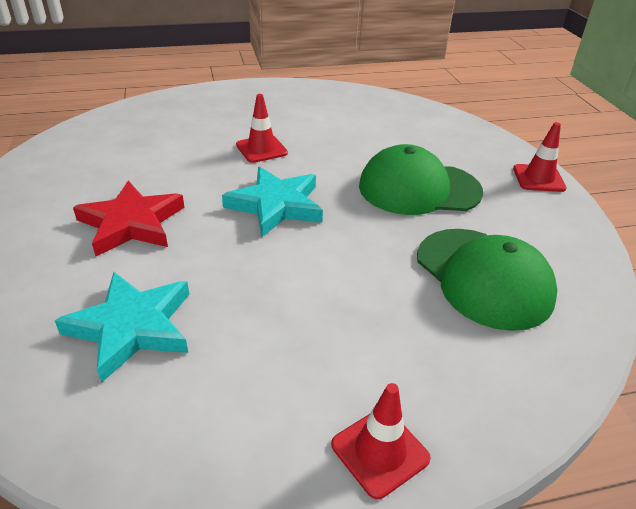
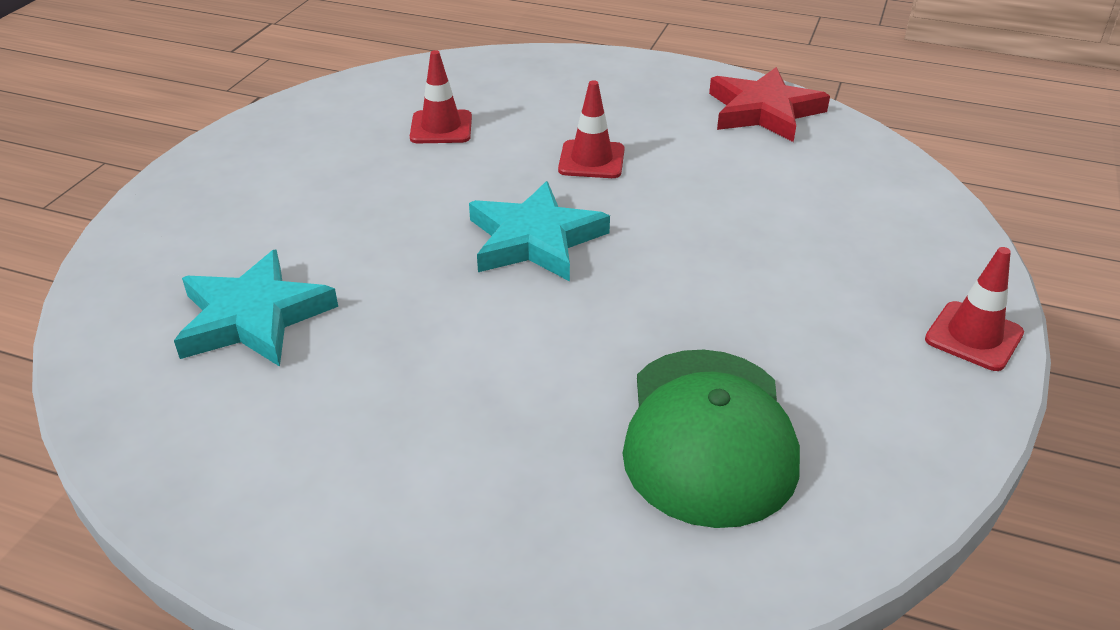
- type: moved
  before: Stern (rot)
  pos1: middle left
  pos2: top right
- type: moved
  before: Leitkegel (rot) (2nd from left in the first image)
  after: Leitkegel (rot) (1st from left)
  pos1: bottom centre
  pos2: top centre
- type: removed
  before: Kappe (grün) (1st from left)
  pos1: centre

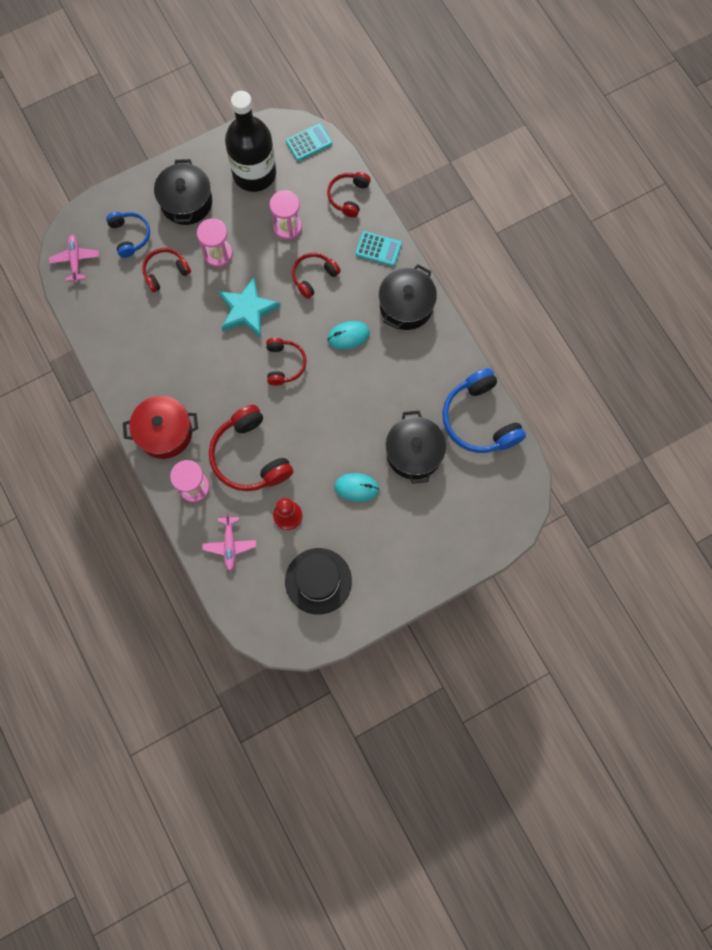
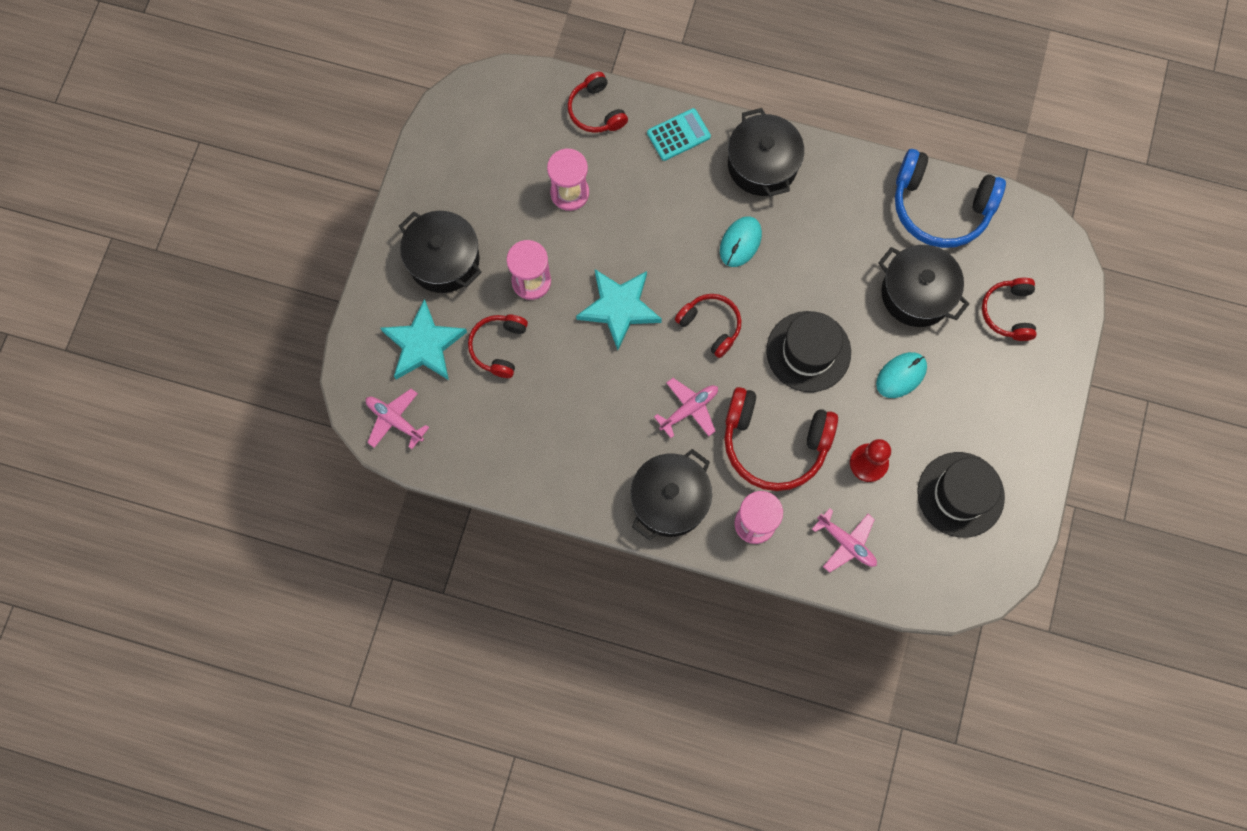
- type: replaced
  before: Kopfhörer (blau) (1st from left)
  after: Stern (türkis) (1st from left)
  pos1: top left
  pos2: centre
- type: recoloured
  before: Kochtopf (rot)
  after: Kochtopf (schwarz) (2nd from left)
  pos1: middle left
  pos2: centre
- type: removed
  before: Flasche (schwarz)
  pos1: top centre
- type: removed
  before: Taschenrechner (türkis) (1st from left)
  pos1: top centre
- type: moved
  before: Kopfhörer (rot) (4th from left in the first image)
  after: Kopfhörer (rot) (5th from left)
  pos1: top centre
  pos2: middle right
- type: added
  after: Flugzeug (rosa) (2nd from left)
  pos2: centre
- type: added
  after: Hut (schwarz) (1st from left)
  pos2: centre

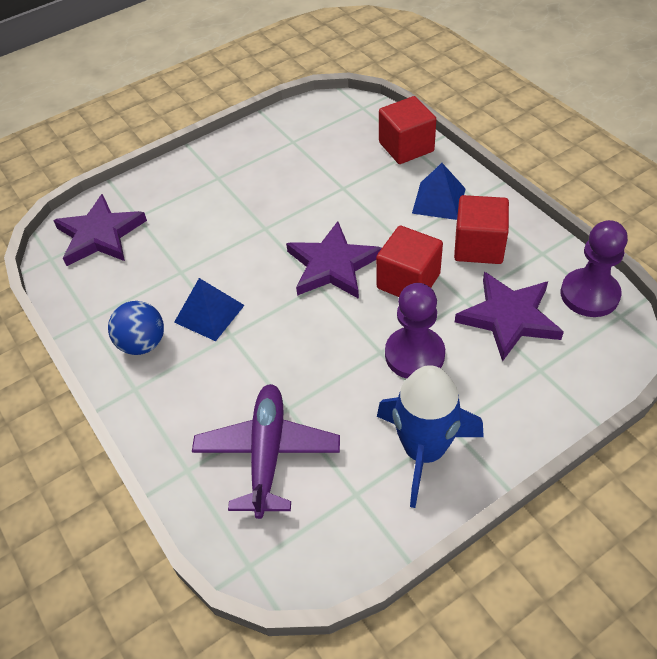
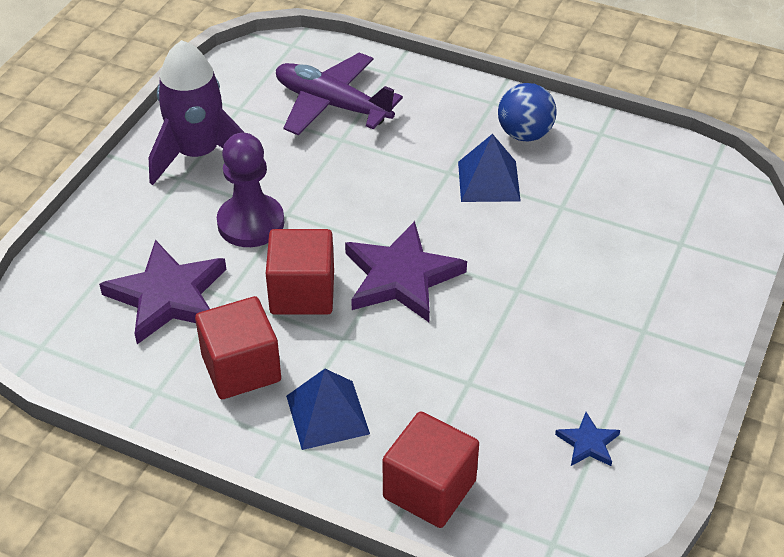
- type: removed
  before: Stern (lila) (1st from left)
  pos1: middle left
- type: turned
  before: Flugzeug (lila)
  pos1: bottom centre
  pos2: top centre
  turn: 150
- type: recoloured
  before: Rakete (blau)
  after: Rakete (lila)
  pos1: centre
  pos2: top left
- type: removed
  before: Bauer (lila) (2nd from left)
  pos1: middle right
- type: added
  after: Stern (blau)
  pos2: bottom right

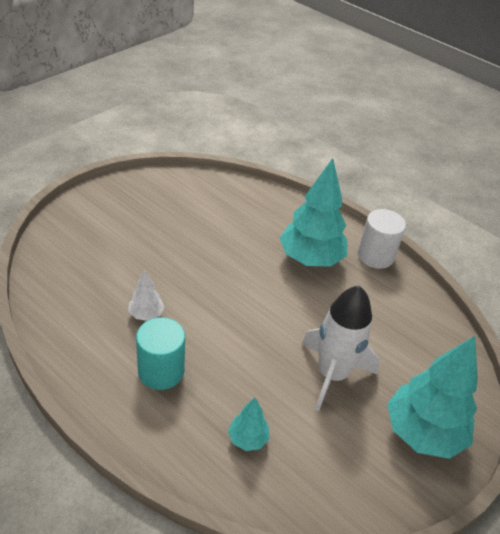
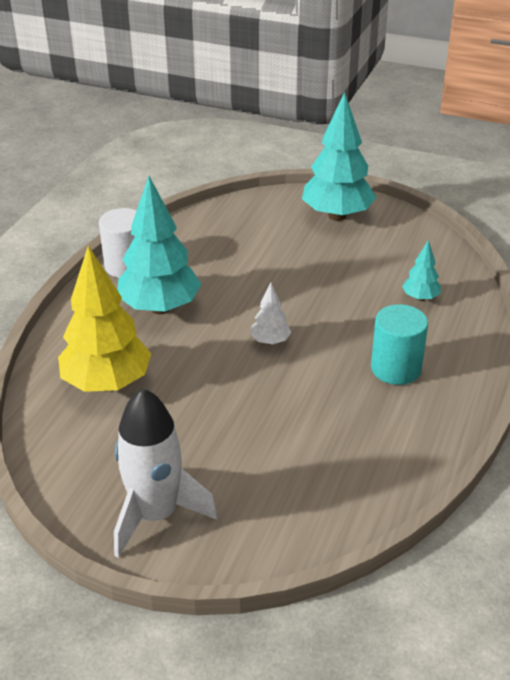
- type: moved
  before: Baum (weiß)
  pos1: middle left
  pos2: centre
- type: moved
  before: Rakete (weiß)
  pos1: middle right
  pos2: bottom left
- type: added
  after: Baum (gelb)
  pos2: middle left

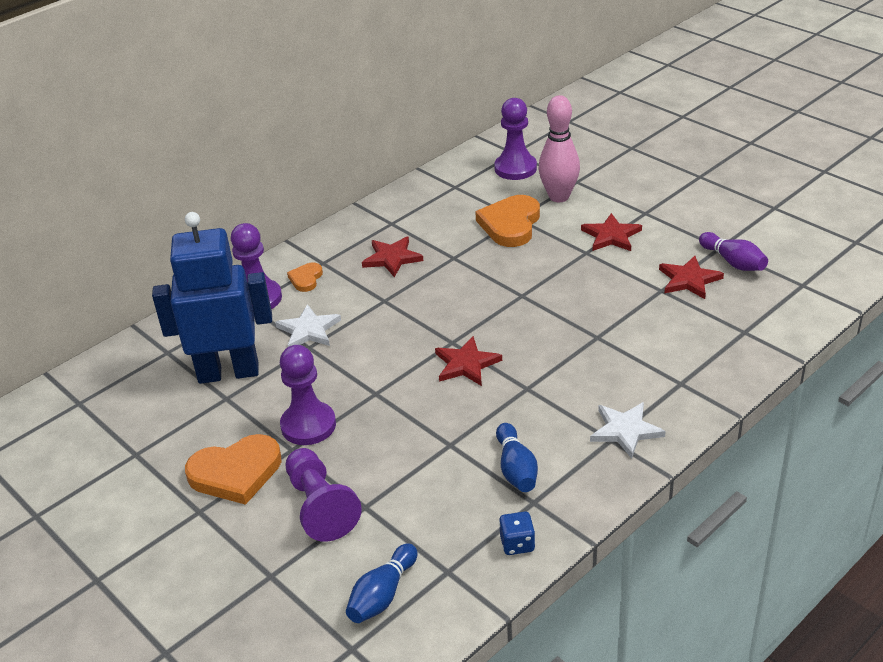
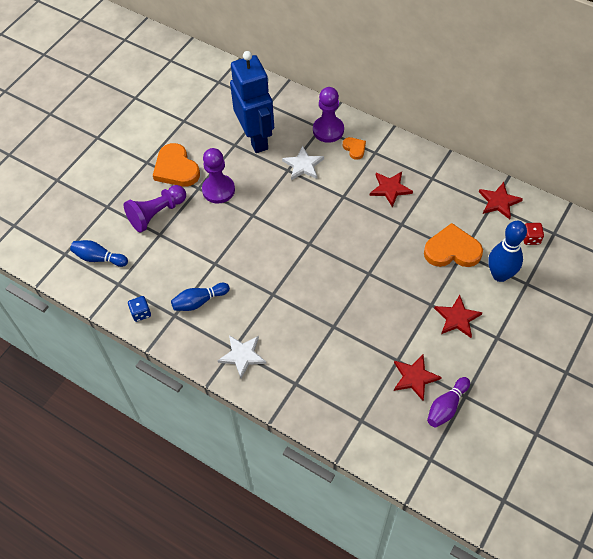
- type: turned
  before: Herz (orange) (2nd from left)
  pos1: centre
  pos2: top centre
  turn: 60
- type: moved
  before: Stern (rot) (2nd from left in the first image)
  after: Stern (rot) (4th from left)
  pos1: centre
  pos2: middle right
- type: replaced
  before: Bauer (lila) (4th from left)
  after: Spielwürfel (rot)
  pos1: top centre
  pos2: middle right
- type: recoloured
  before: Bowlingkegel (rosa)
  after: Bowlingkegel (blau) (3rd from left)
  pos1: top centre
  pos2: middle right

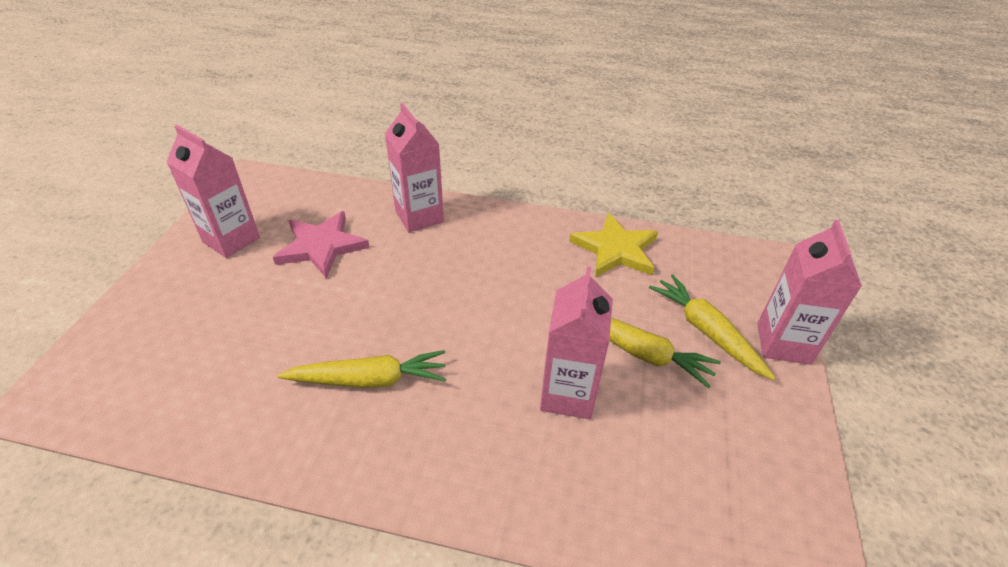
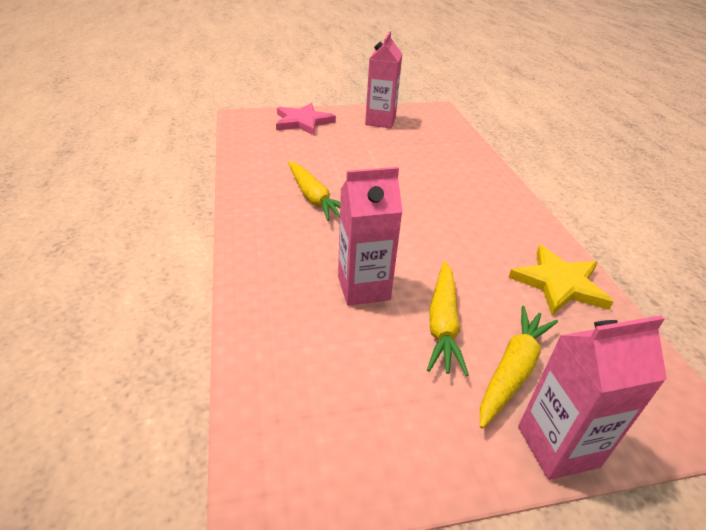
- type: moved
  before: Stern (rosa)
  pos1: middle left
  pos2: top centre
- type: removed
  before: Getränkekarton (rosa) (2nd from left)
  pos1: top centre

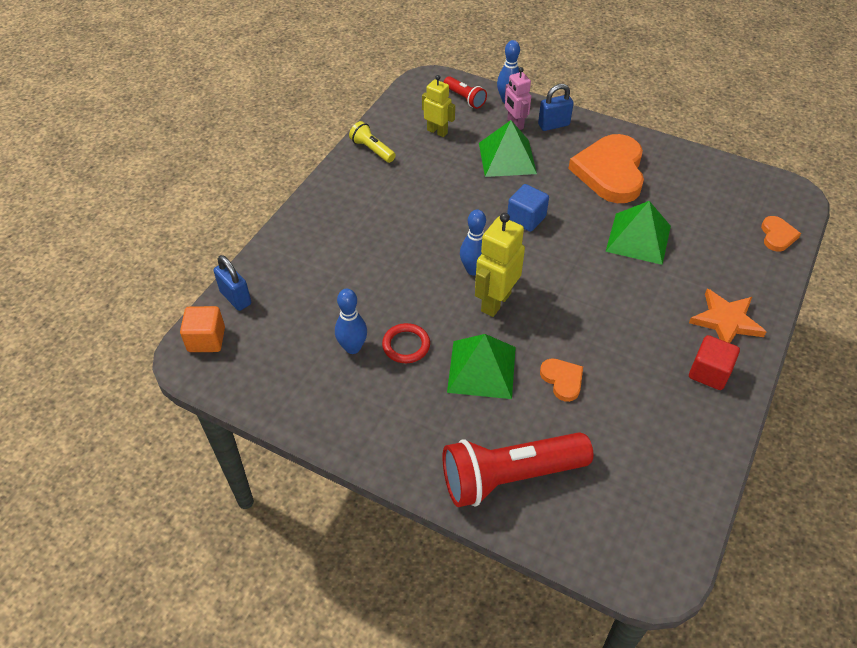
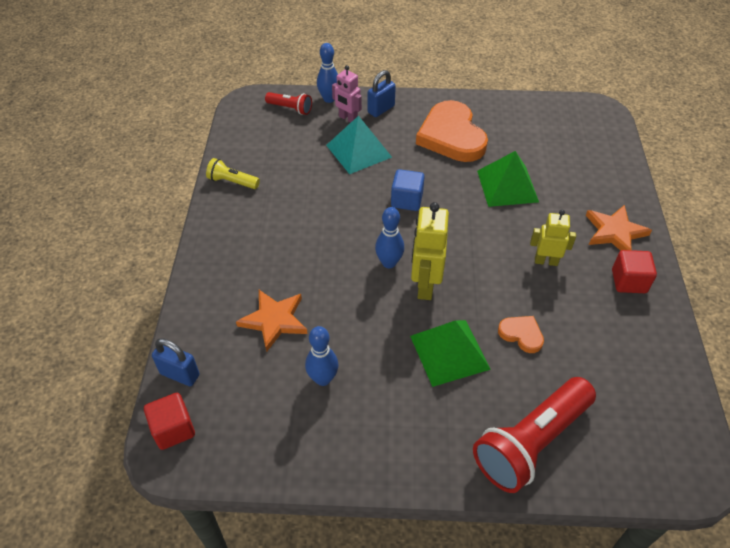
- type: recoloured
  before: Kubus (orange)
  after: Kubus (rot) (1st from left)
  pos1: middle left
  pos2: bottom left
- type: removed
  before: Ring (rot)
  pos1: centre
- type: moved
  before: Roboter (gelb) (1st from left in the first image)
  after: Roboter (gelb) (2nd from left)
  pos1: top centre
  pos2: middle right
- type: recoloured
  before: Pyramide (grün) (2nd from left)
  after: Pyramide (türkis)
  pos1: top centre
  pos2: top centre
- type: removed
  before: Herz (orange) (3rd from left)
  pos1: middle right
- type: added
  after: Stern (orange) (1st from left)
  pos2: centre

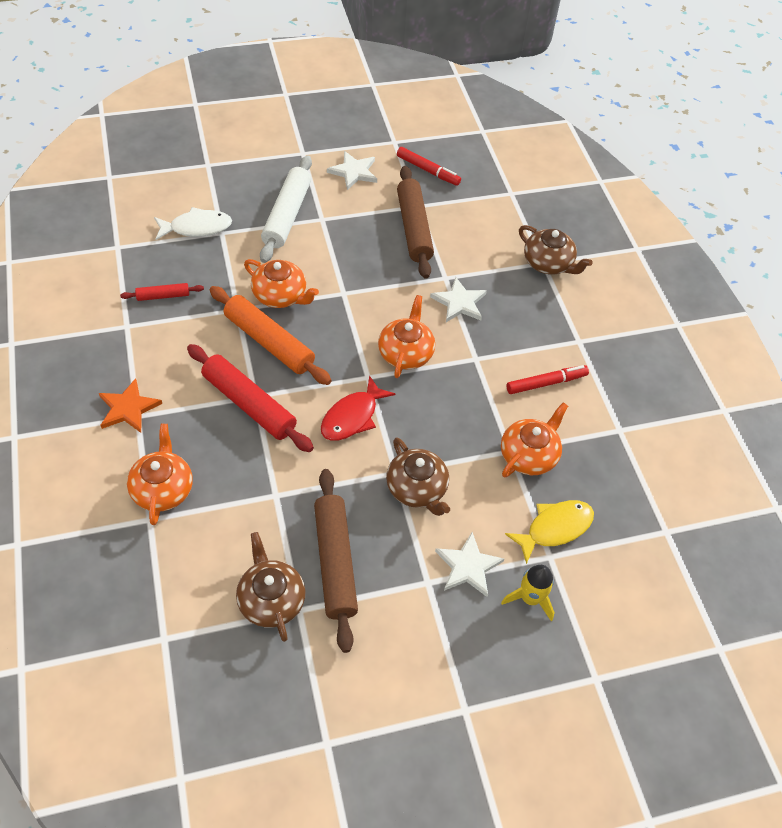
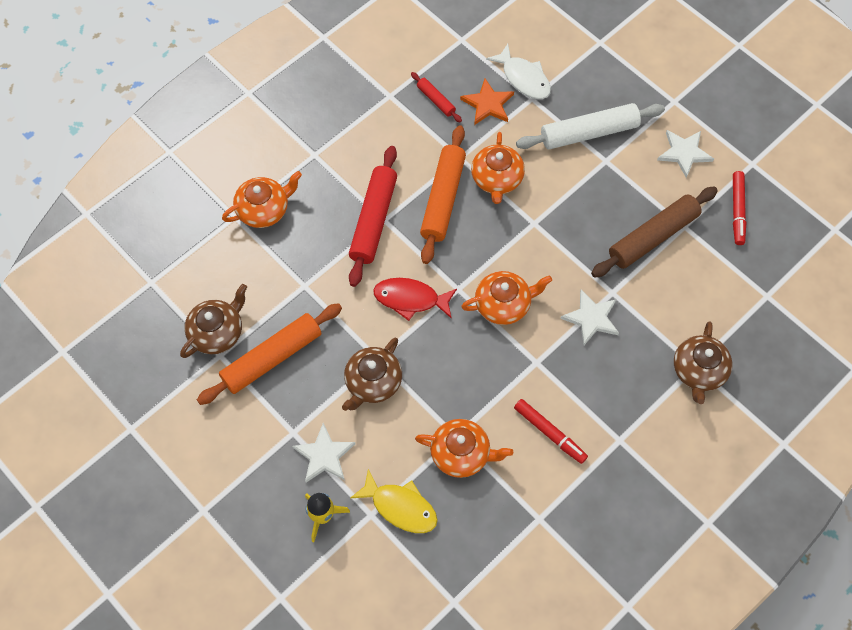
- type: moved
  before: Stern (orange)
  pos1: middle left
  pos2: top centre
- type: recoloured
  before: Nudelholz (braun) (1st from left)
  after: Nudelholz (orange) (1st from left)
  pos1: bottom centre
  pos2: middle left

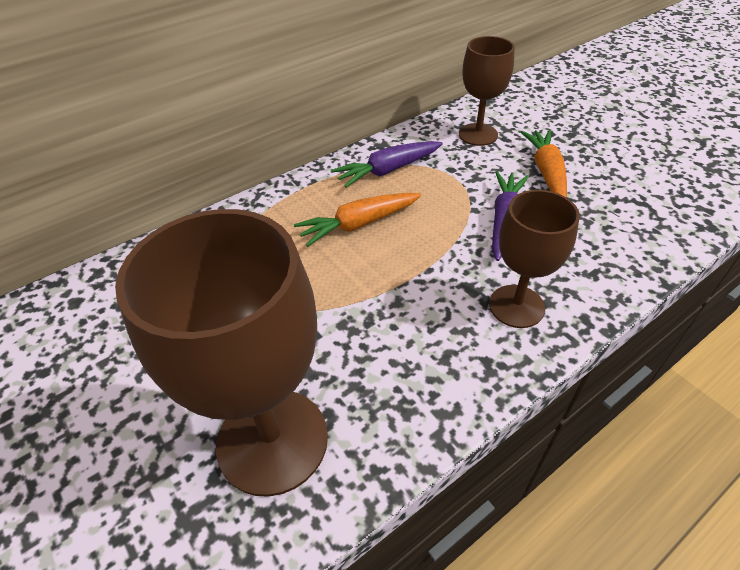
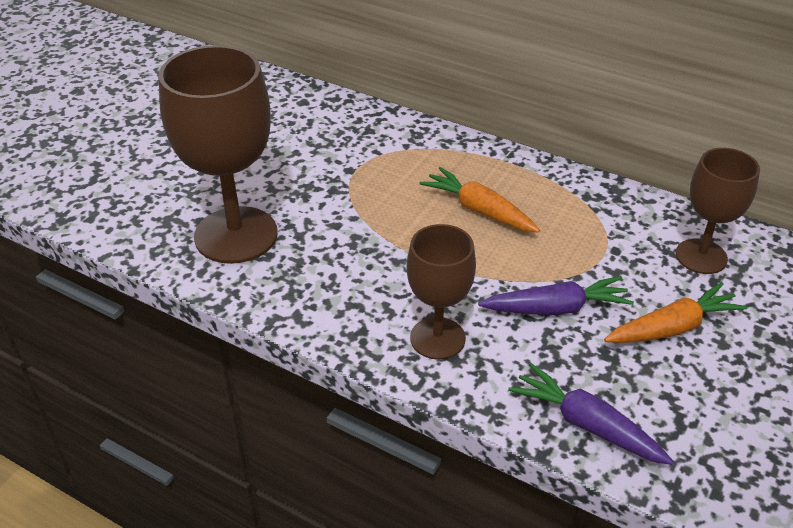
- type: moved
  before: Karotte (lila) (1st from left in the first image)
  after: Karotte (lila) (2nd from left)
  pos1: top centre
  pos2: bottom right

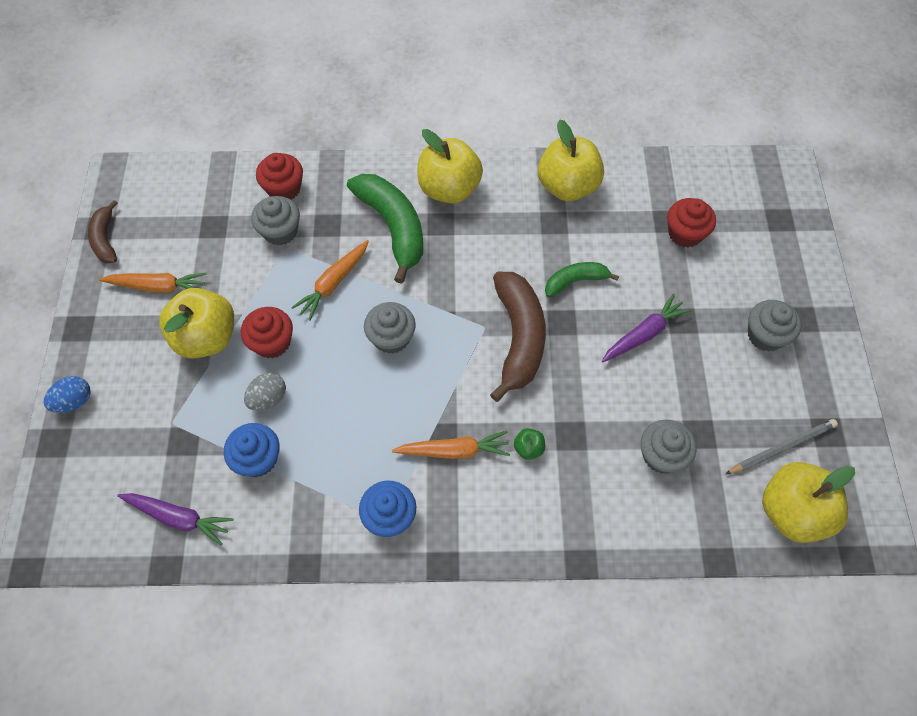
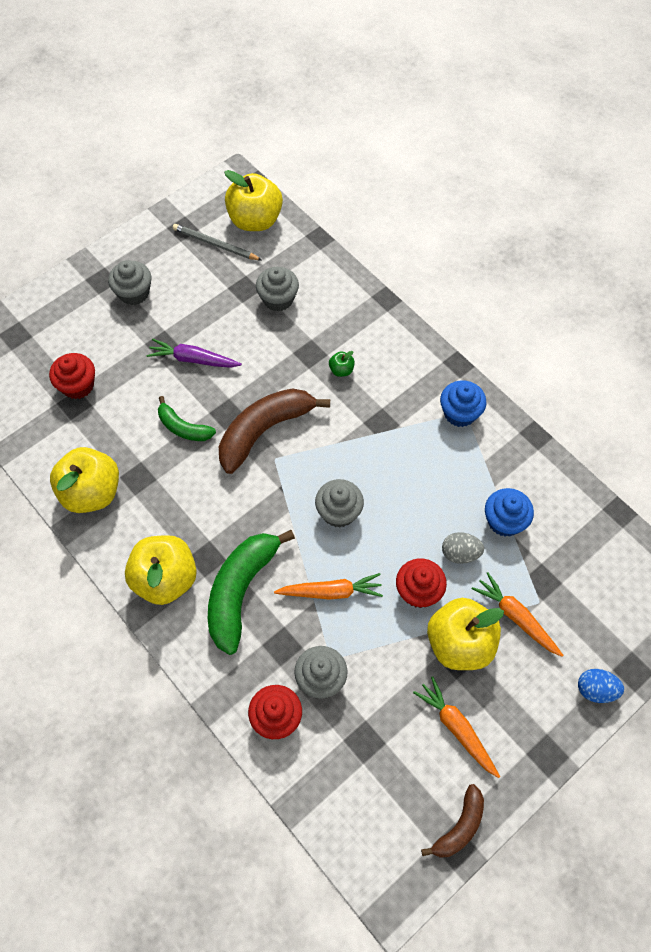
- type: removed
  before: Karotte (lila) (1st from left)
  pos1: bottom left
- type: moved
  before: Karotte (orange) (3rd from left)
  pos1: centre
  pos2: middle right

